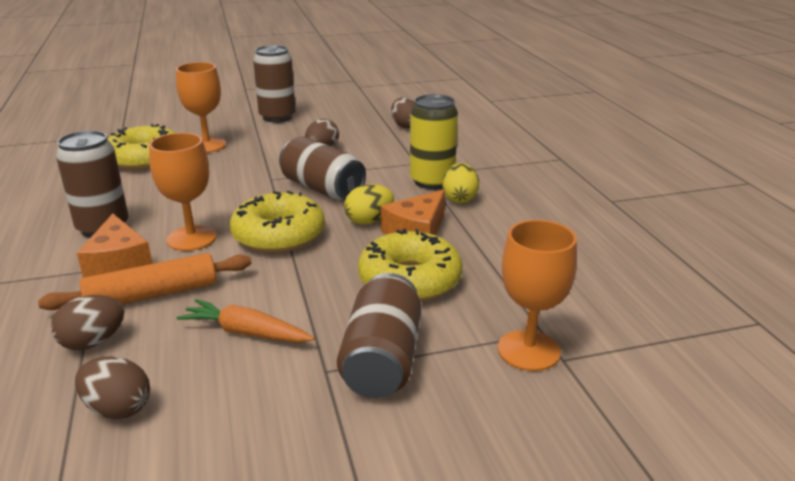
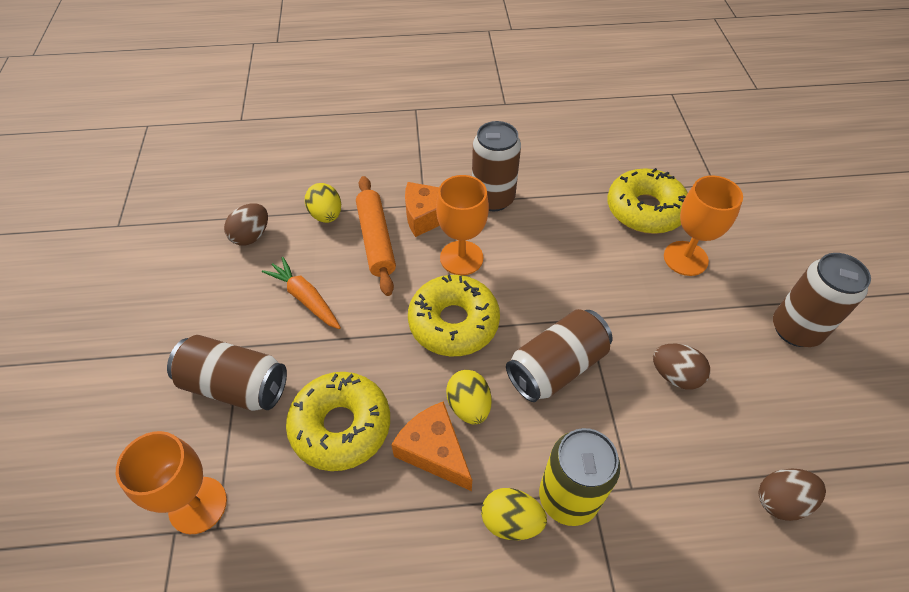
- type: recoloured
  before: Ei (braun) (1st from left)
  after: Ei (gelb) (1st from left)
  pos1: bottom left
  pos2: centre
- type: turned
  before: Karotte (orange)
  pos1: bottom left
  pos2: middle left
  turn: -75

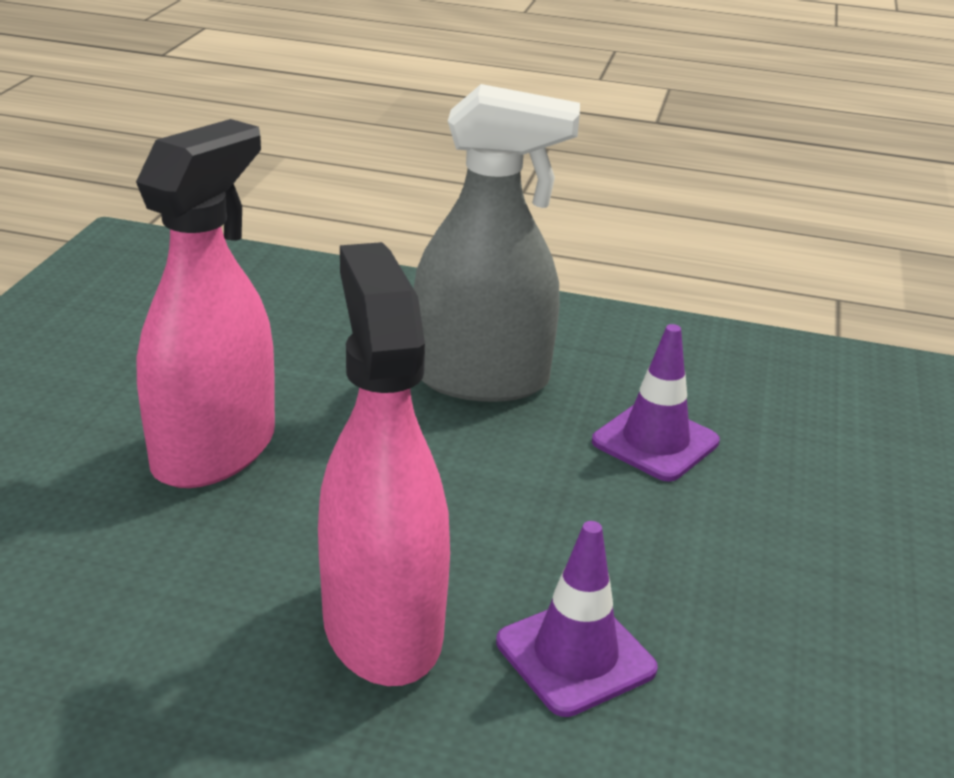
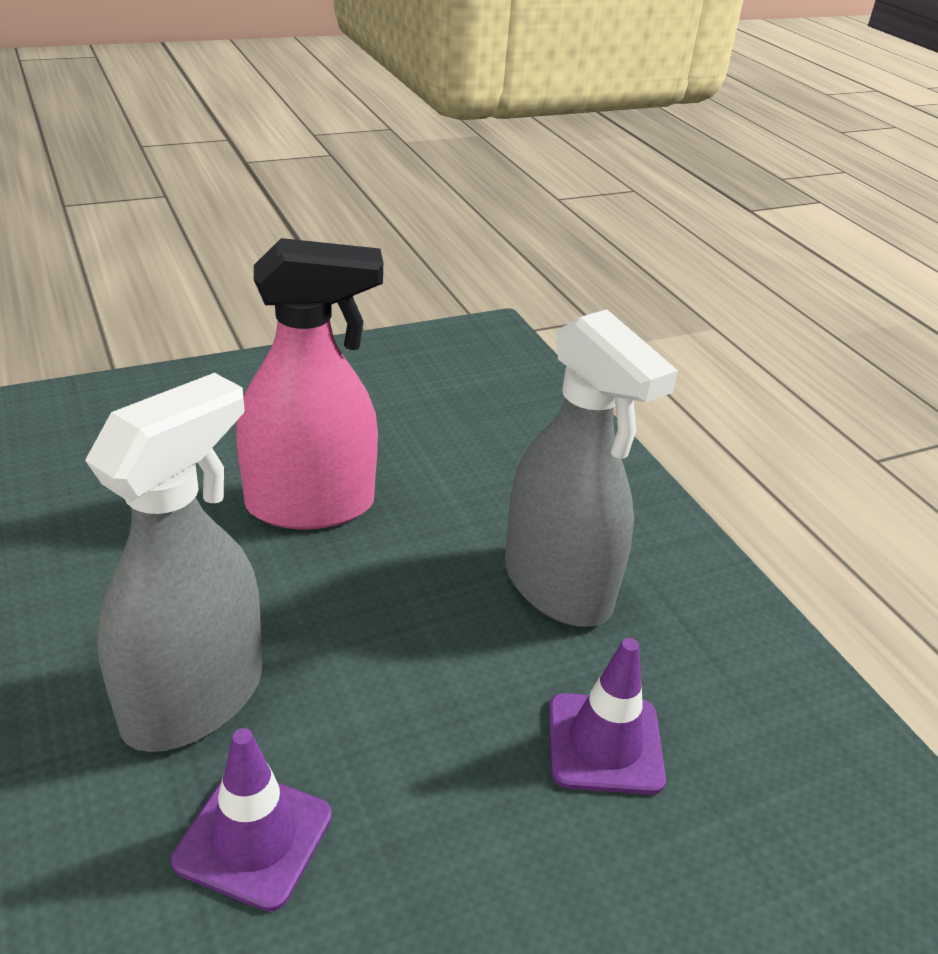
- type: recoloured
  before: Sprühflasche (rosa) (2nd from left)
  after: Sprühflasche (grau) (1st from left)
  pos1: centre
  pos2: middle left

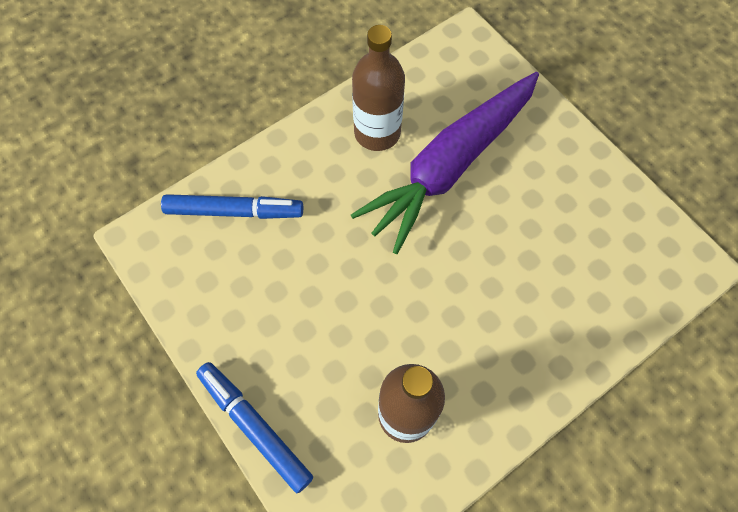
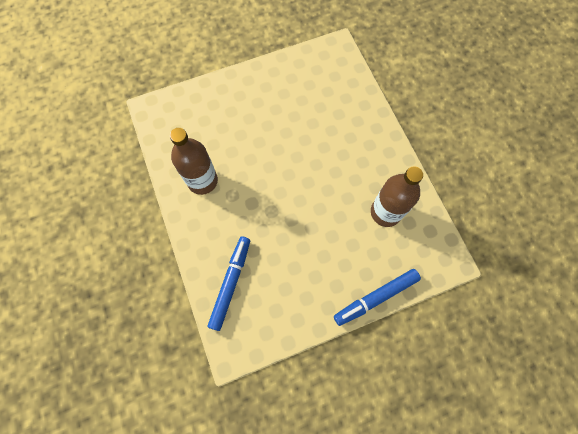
- type: removed
  before: Karotte (lila)
  pos1: top centre

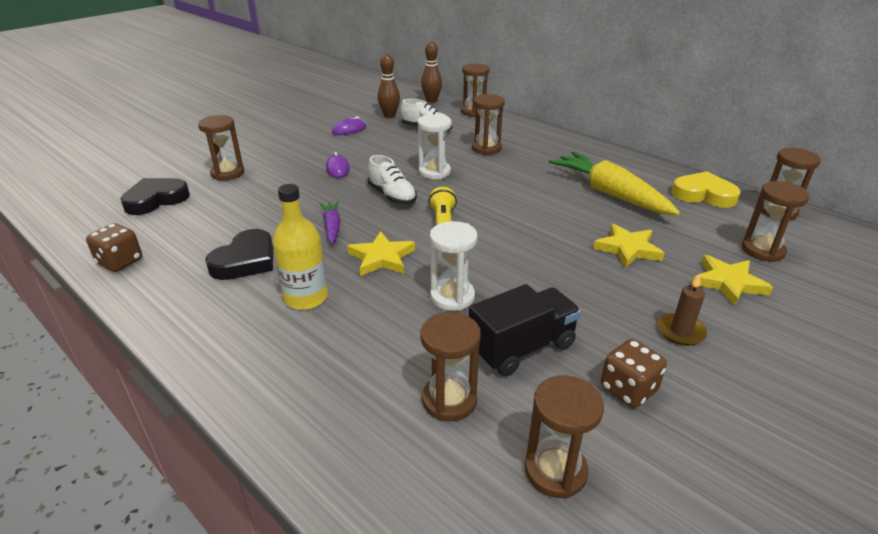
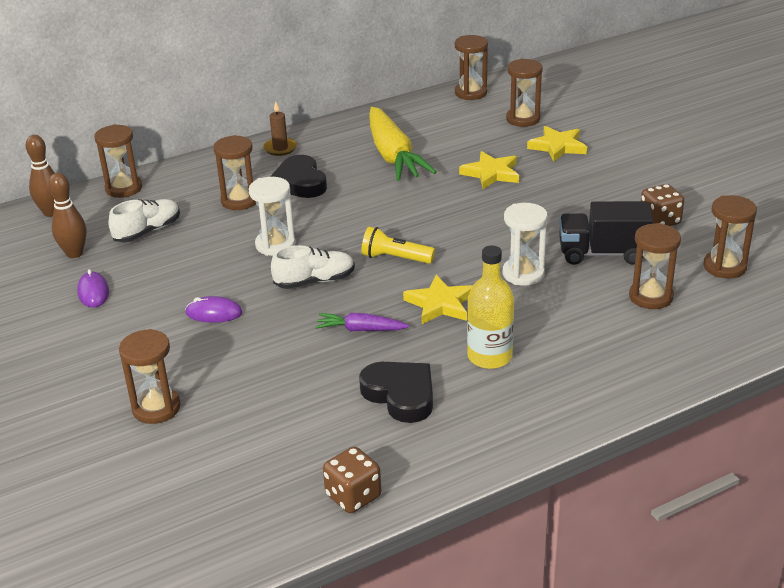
- type: moved
  before: Herz (schwarz) (1st from left)
  pos1: middle left
  pos2: top centre
- type: turned
  before: Lastwagen (schwarz)
  pos1: centre
  pos2: middle right
  turn: -75
- type: turned
  before: Karotte (gelb)
  pos1: middle right
  pos2: top centre
  turn: -90
- type: moved
  before: Kerze (braun)
  pos1: middle right
  pos2: top centre
- type: removed
  before: Herz (gelb)
  pos1: middle right

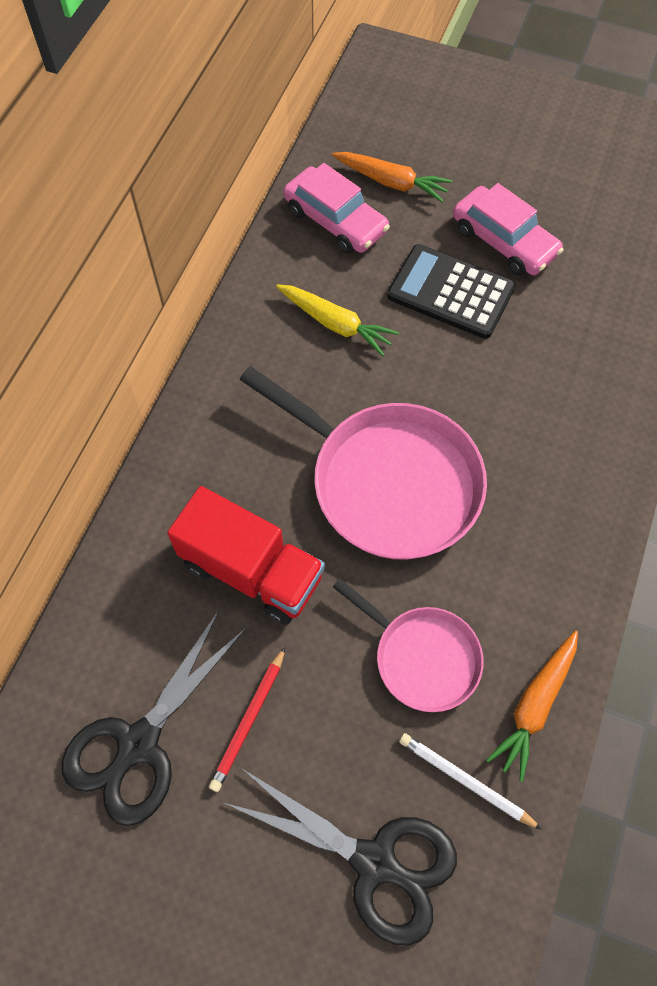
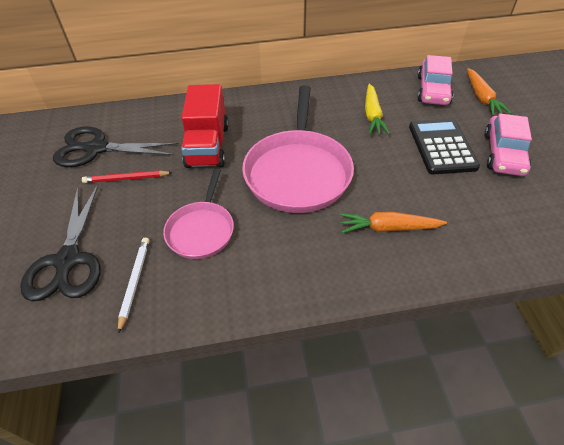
- type: moved
  before: Karotte (orange) (2nd from left in the first image)
  after: Karotte (orange) (1st from left)
  pos1: bottom right
  pos2: middle right

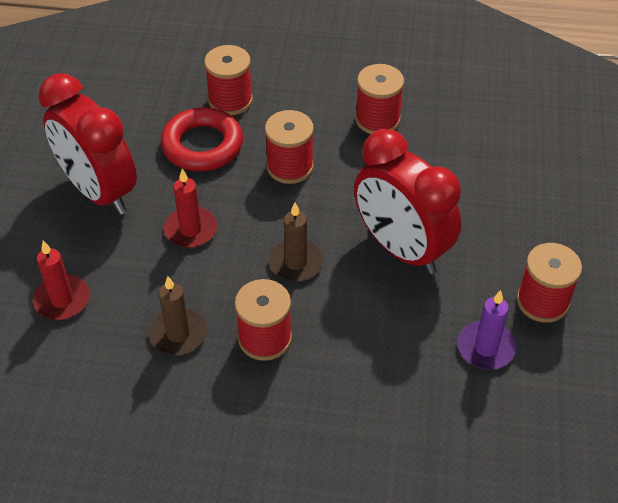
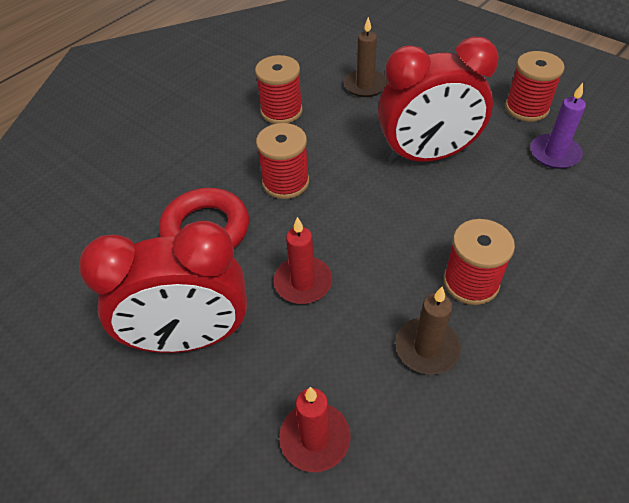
- type: removed
  before: Garnrolle (rot) (1st from left)
  pos1: top centre
- type: moved
  before: Kerze (braun) (2nd from left in the first image)
  after: Kerze (braun) (1st from left)
  pos1: centre
  pos2: top centre

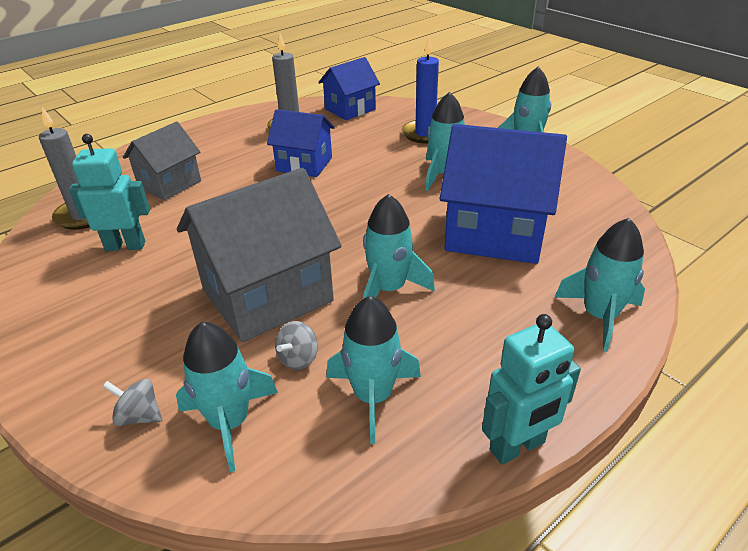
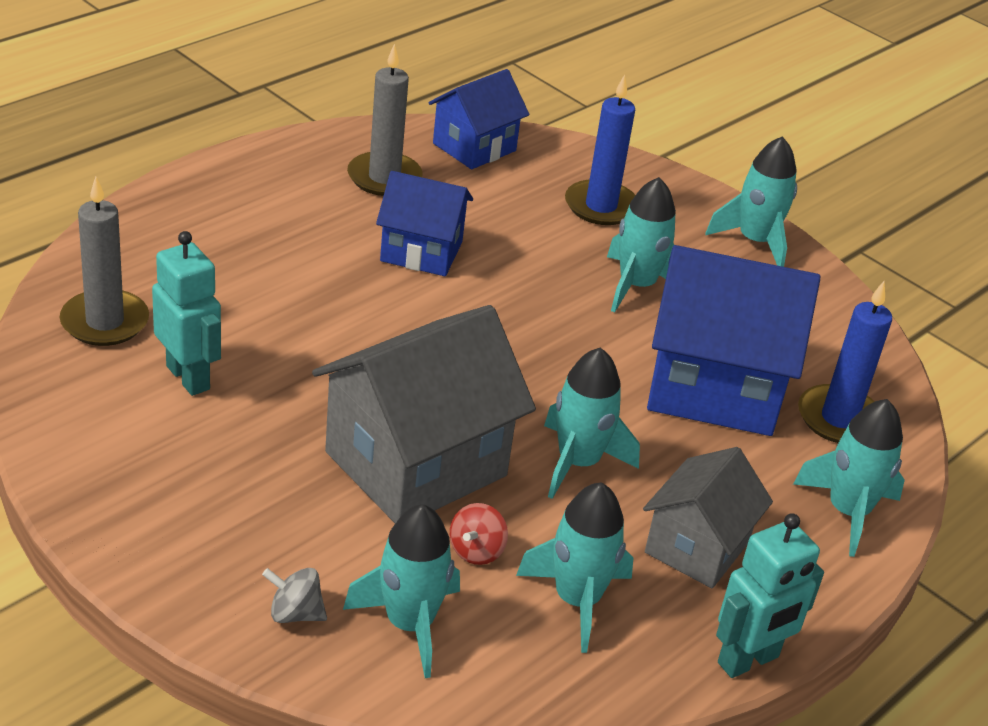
- type: turned
  before: Roboter (türkis) (1st from left)
  pos1: middle left
  pos2: middle left
  turn: 60
- type: moved
  before: Haus (grau) (1st from left in the first image)
  after: Haus (grau) (2nd from left)
  pos1: top left
  pos2: bottom right
- type: recoloured
  before: Kreisel (grau) (2nd from left)
  after: Kreisel (rot)
  pos1: centre
  pos2: bottom centre
- type: added
  after: Kerze (blau) (2nd from left)
  pos2: middle right

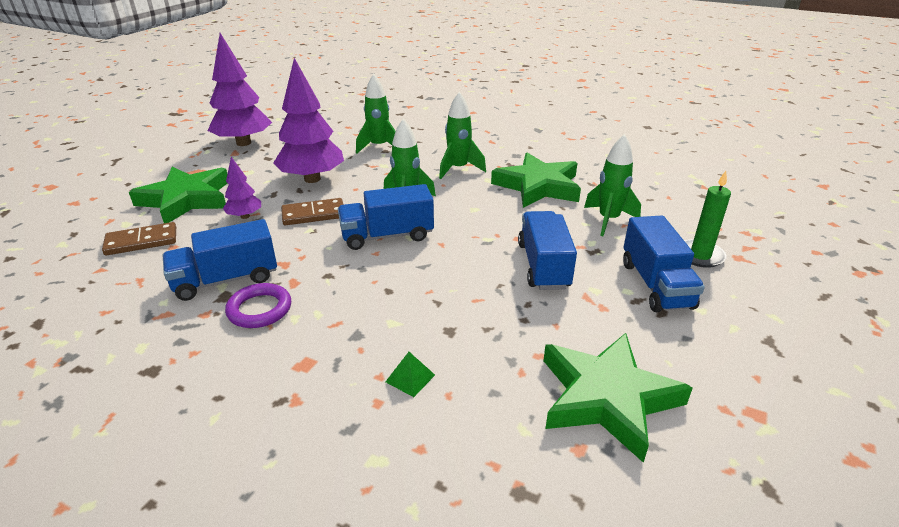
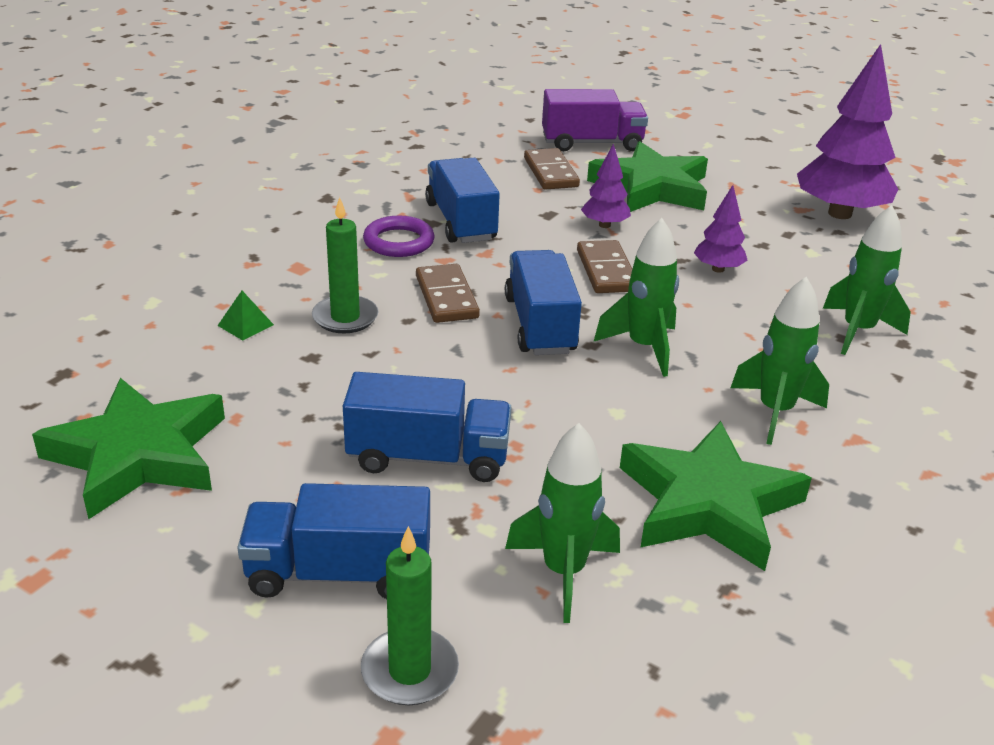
- type: resized
  before: Baum (lila) (3rd from left in the first image)
  pos1: top centre
  pos2: top right
  scale: 0.49
- type: added
  after: Kerze (grün) (1st from left)
  pos2: centre
- type: added
  after: Dominostein (braun) (1st from left)
  pos2: centre
- type: added
  after: Lastwagen (lila)
  pos2: top centre

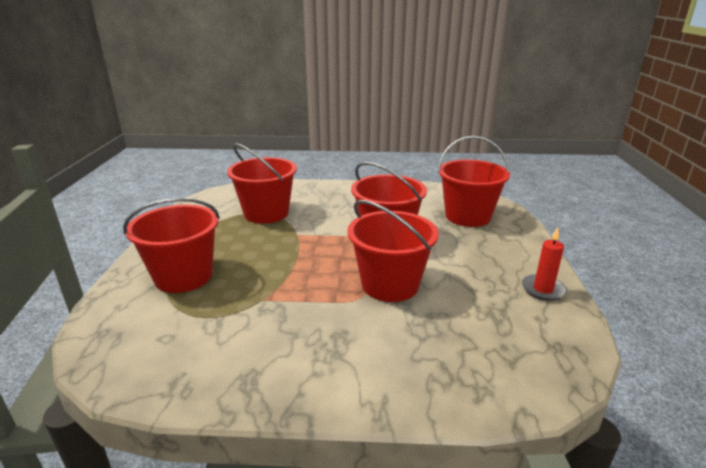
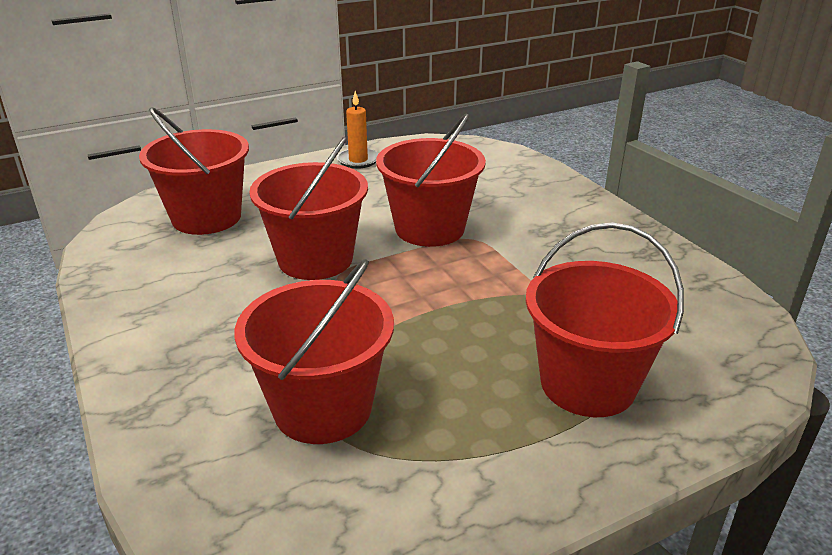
- type: recoloured
  before: Kerze (rot)
  after: Kerze (orange)
  pos1: middle right
  pos2: top centre

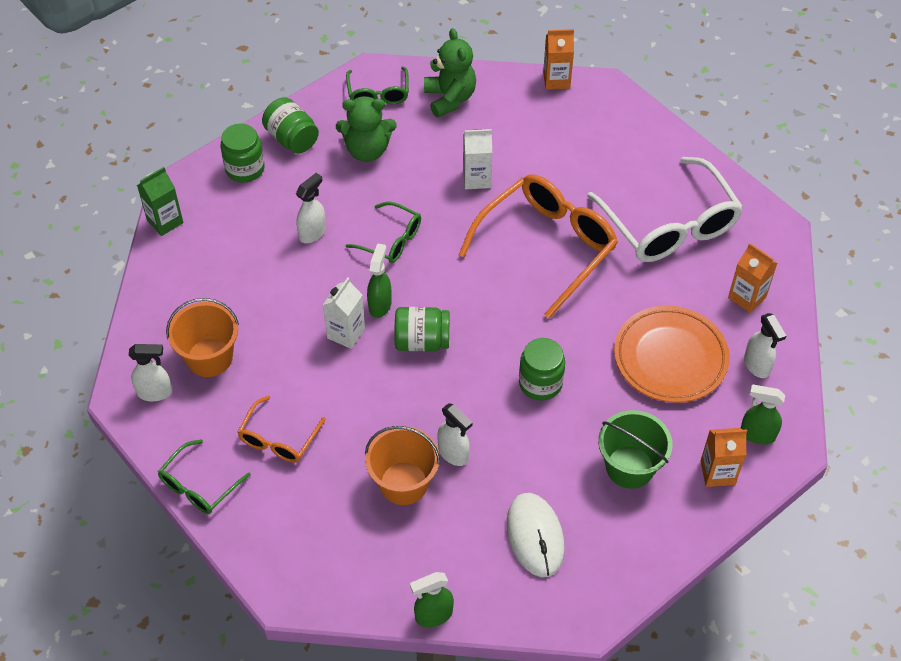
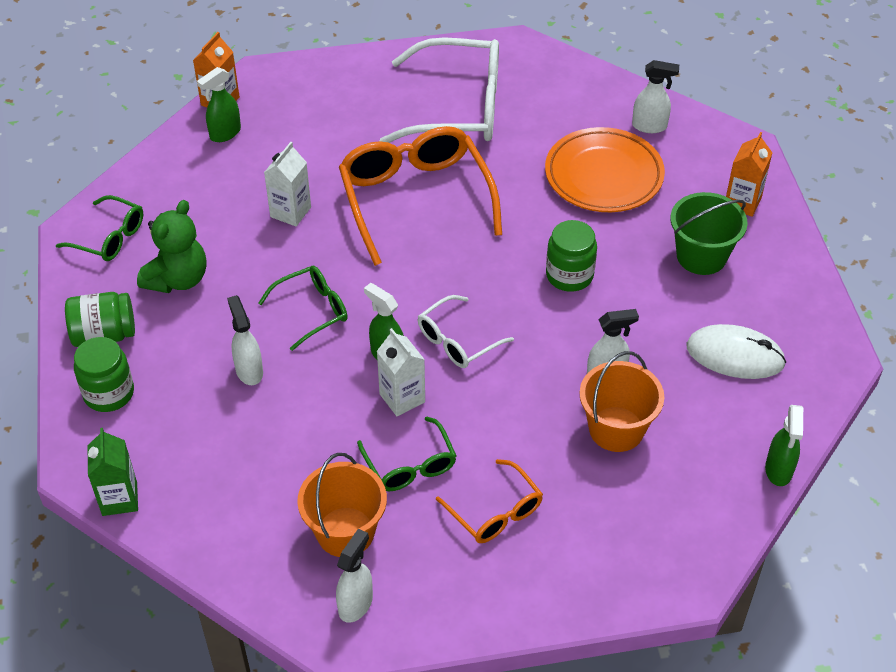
- type: moved
  before: Brille (grün) (1st from left in the first image)
  after: Brille (grün) (3rd from left)
  pos1: bottom left
  pos2: bottom centre
- type: replaced
  before: Einmachglas (grün) (3rd from left)
  after: Brille (weiß) (2nd from left)
  pos1: centre
  pos2: centre
- type: removed
  before: Teddybär (grün) (2nd from left)
  pos1: top centre
- type: removed
  before: Getränkekarton (orange) (3rd from left)
  pos1: middle right
- type: moved
  before: Sprühflasche (grün) (3rd from left in the first image)
  after: Sprühflasche (grün) (1st from left)
  pos1: middle right
  pos2: top left

